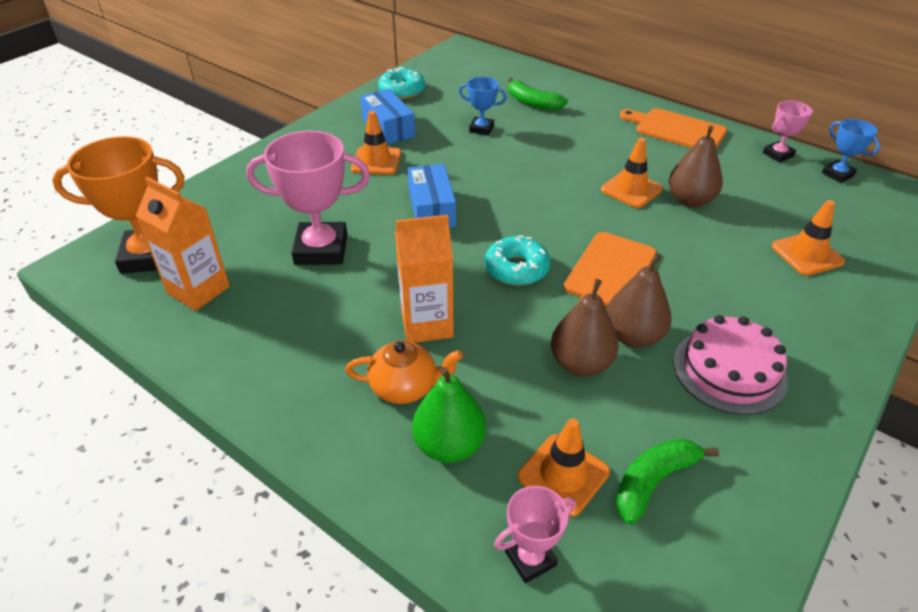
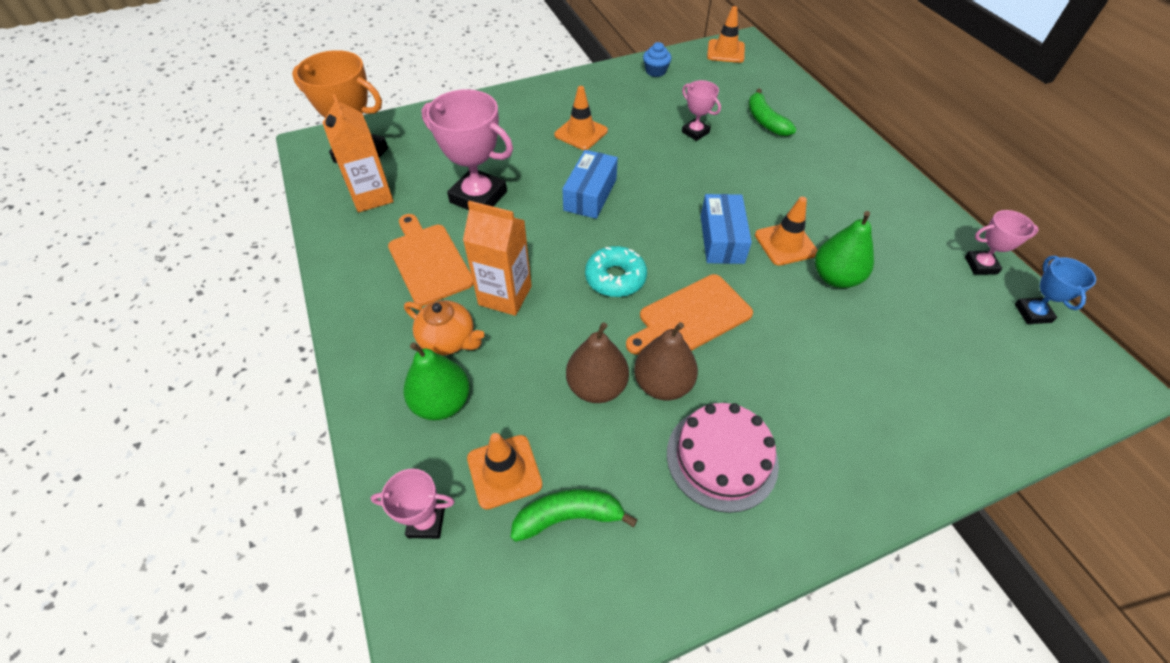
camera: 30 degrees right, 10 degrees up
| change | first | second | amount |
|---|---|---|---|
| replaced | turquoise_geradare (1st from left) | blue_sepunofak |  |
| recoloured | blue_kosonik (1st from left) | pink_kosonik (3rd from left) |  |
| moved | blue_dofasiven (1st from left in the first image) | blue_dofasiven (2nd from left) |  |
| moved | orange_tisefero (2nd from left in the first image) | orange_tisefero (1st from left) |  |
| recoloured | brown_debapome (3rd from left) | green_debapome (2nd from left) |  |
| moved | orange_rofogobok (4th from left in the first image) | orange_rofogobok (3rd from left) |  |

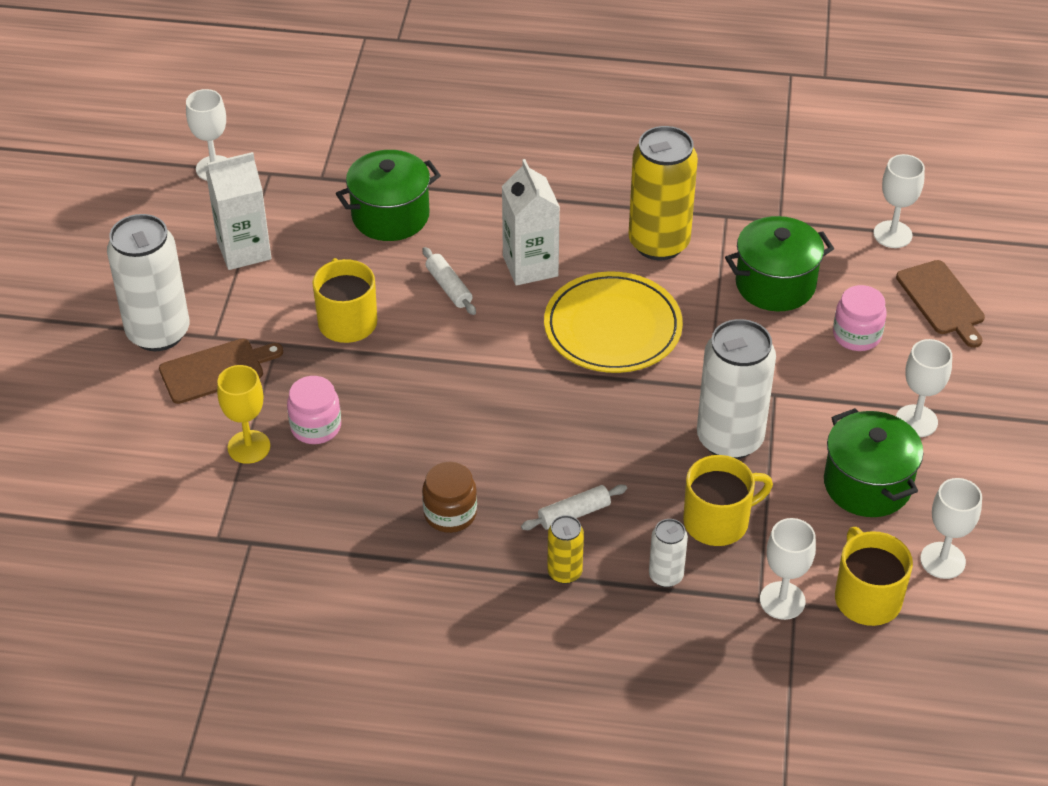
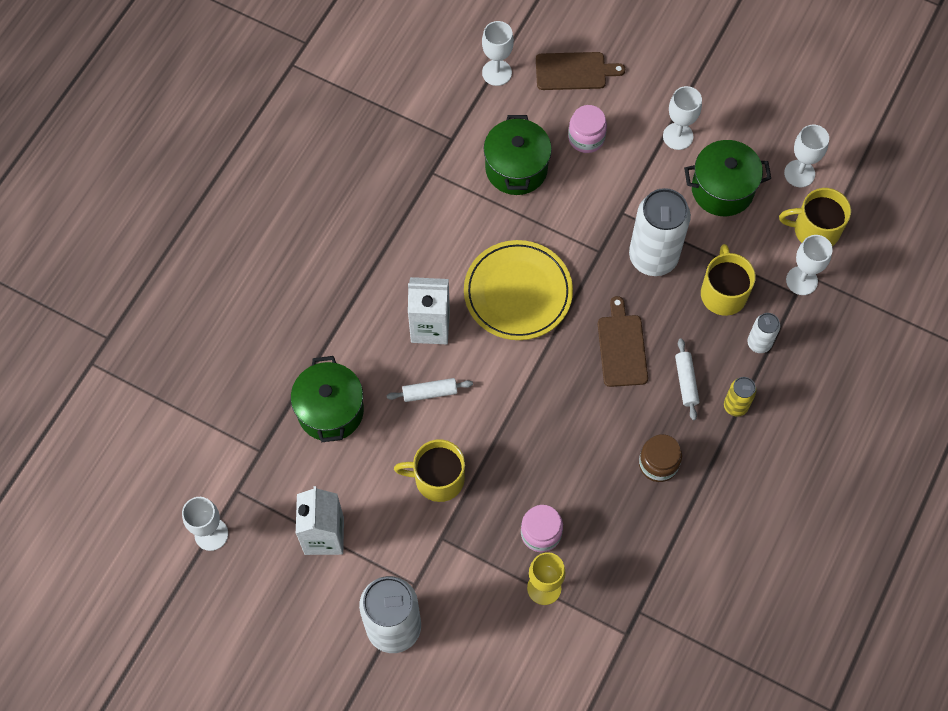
camera: 70 degrees left, 20 degrees up
| change | first | second | amount |
|---|---|---|---|
| removed | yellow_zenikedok (2nd from left) |  |  |
| moved | brown_tisefero (1st from left in the first image) | brown_tisefero (2nd from left) |  |

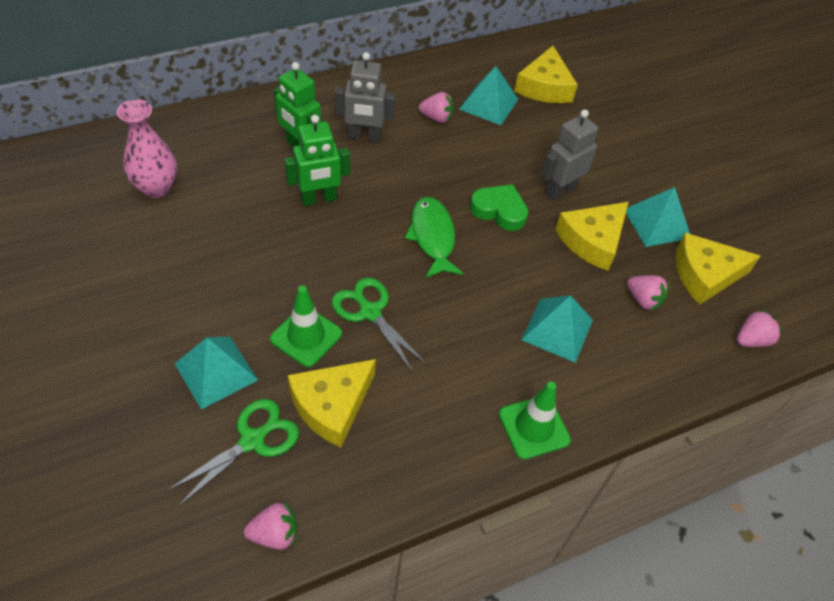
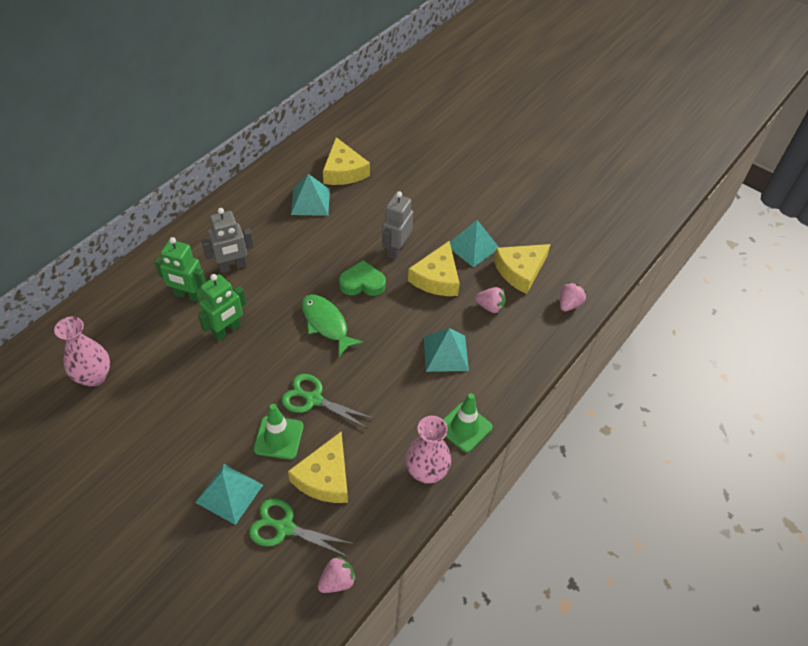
camera: 25 degrees left, 0 degrees up
| change | first | second | amount |
|---|---|---|---|
| removed | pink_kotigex (2nd from left) |  |  |
| turned | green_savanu (1st from left) |  | 90 degrees counterclockwise |
| added |  | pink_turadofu (2nd from left) |  |

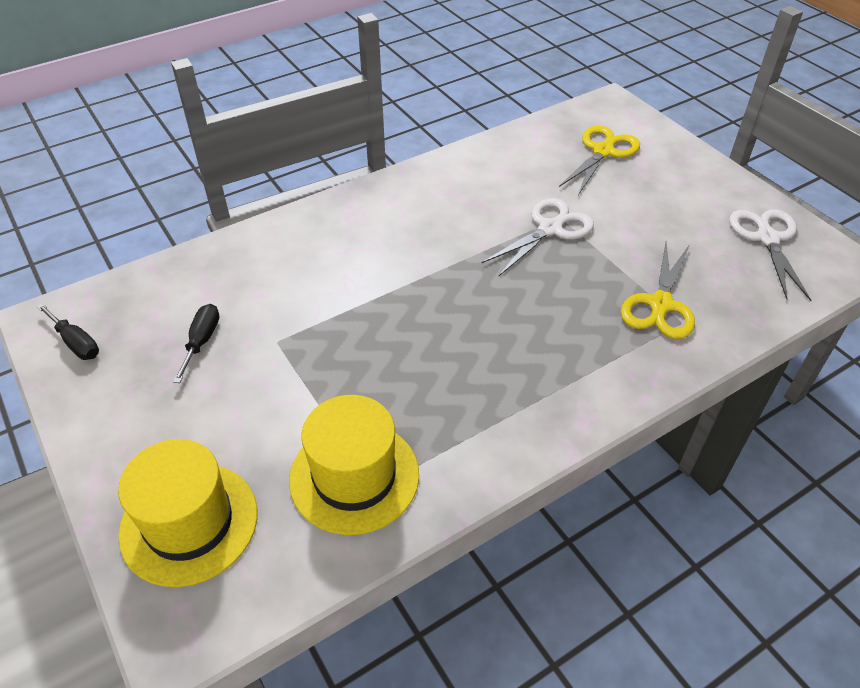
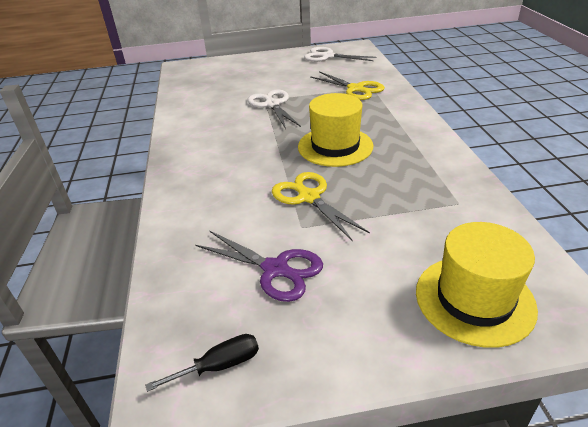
camera: 65 degrees left, 10 degrees down
| change | first | second | amount |
|---|---|---|---|
| moved | yellow_savanu (1st from left) |  |  |
| replaced | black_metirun (2nd from left) | purple_savanu |  |
| moved | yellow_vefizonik (2nd from left in the first image) | yellow_vefizonik (1st from left) |  |

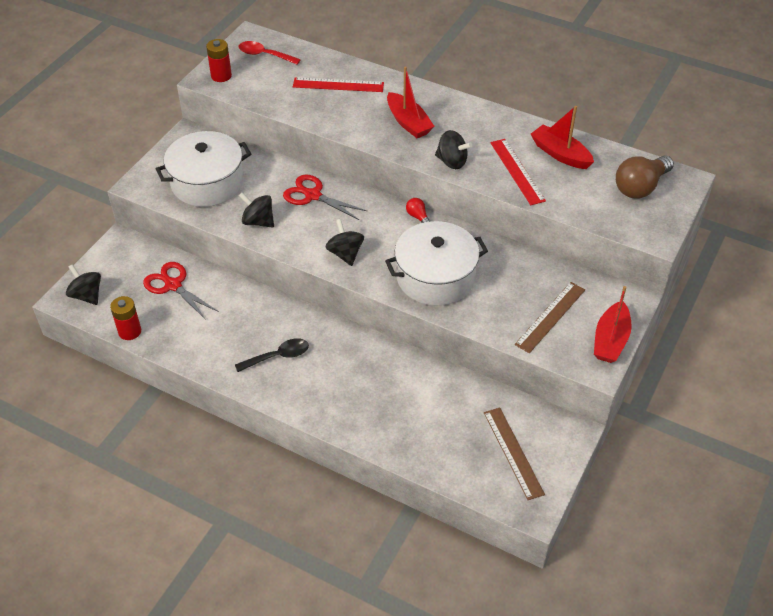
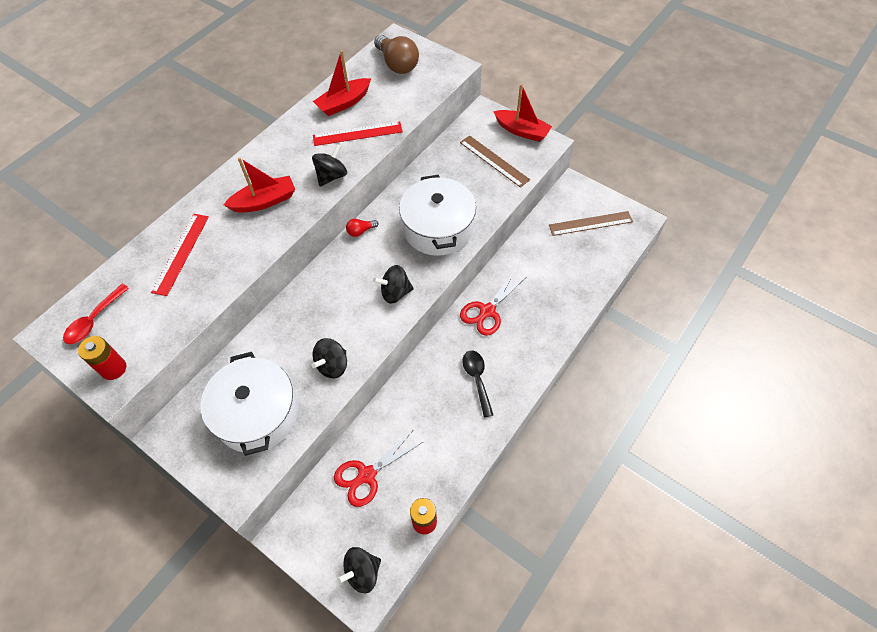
camera: 80 degrees left, 10 degrees up
| change | first | second | amount |
|---|---|---|---|
| moved | red_savanu (2nd from left) |  |  |

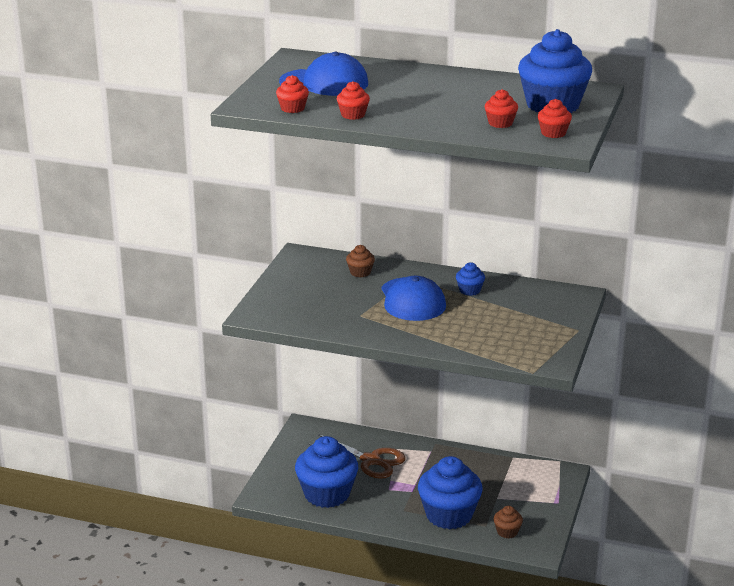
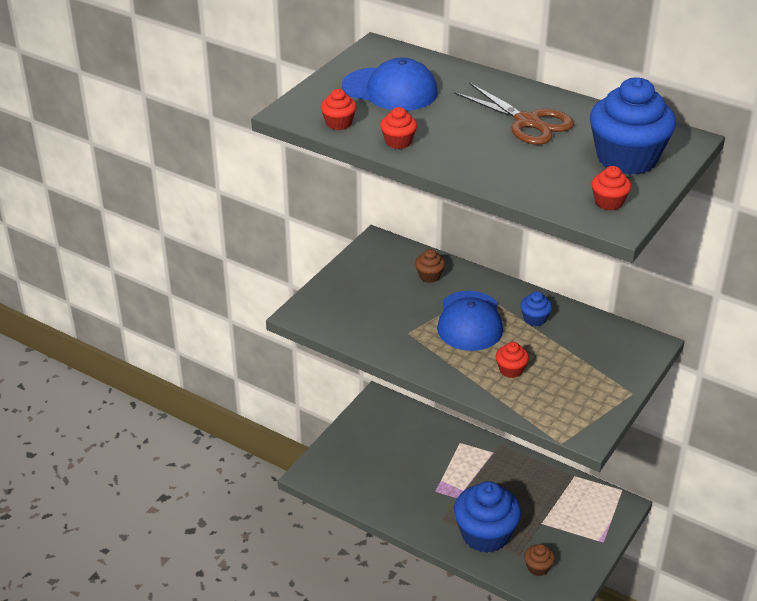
camera: 15 degrees right, 10 degrees up
| change | first | second | amount |
|---|---|---|---|
| moved | red_sepunofak (3rd from left) |  |  |
| moved | brown_savanu |  |  |
| removed | blue_sepunofak (1st from left) |  |  |

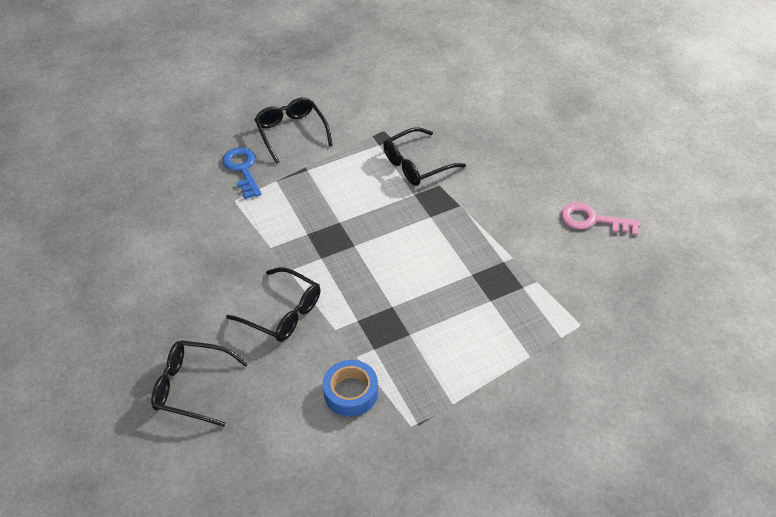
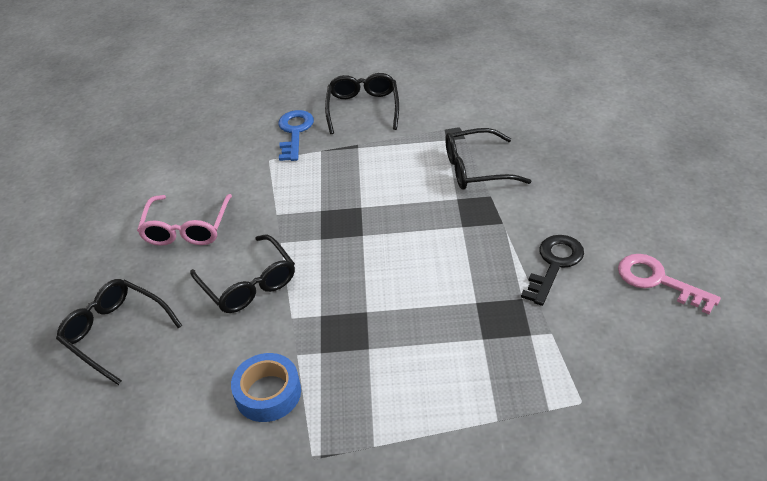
camera: 25 degrees right, 5 degrees down
| change | first | second | amount |
|---|---|---|---|
| added |  | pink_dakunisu |  |
| added |  | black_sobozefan |  |

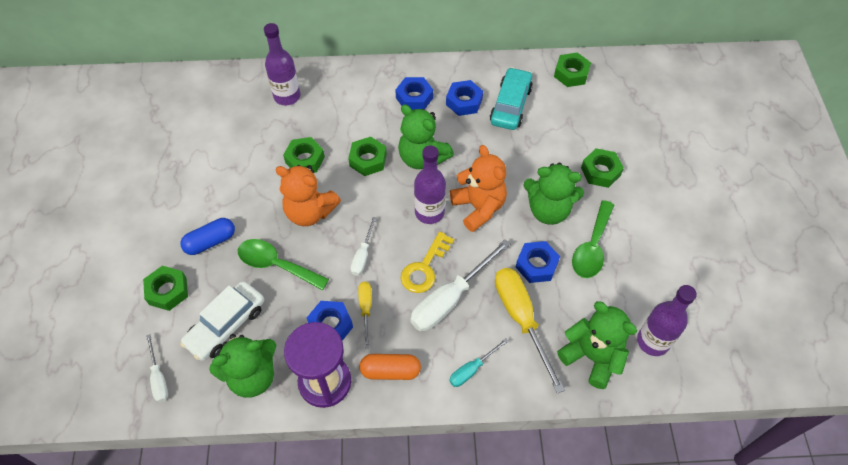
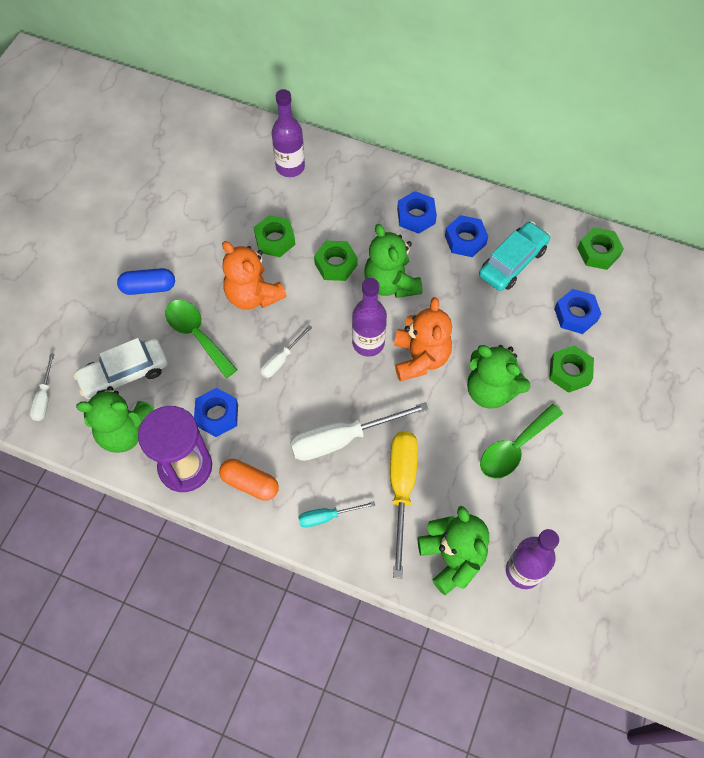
camera: 25 degrees right, 5 degrees up
| change | first | second | amount |
|---|---|---|---|
| removed | yellow_sobozefan |  |  |
| moved | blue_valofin (4th from left) |  |  |
| removed | green_valofin (1st from left) |  |  |
| removed | yellow_metirun (1st from left) |  |  |

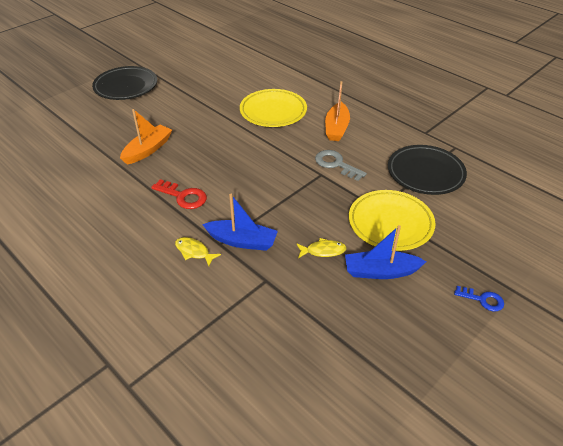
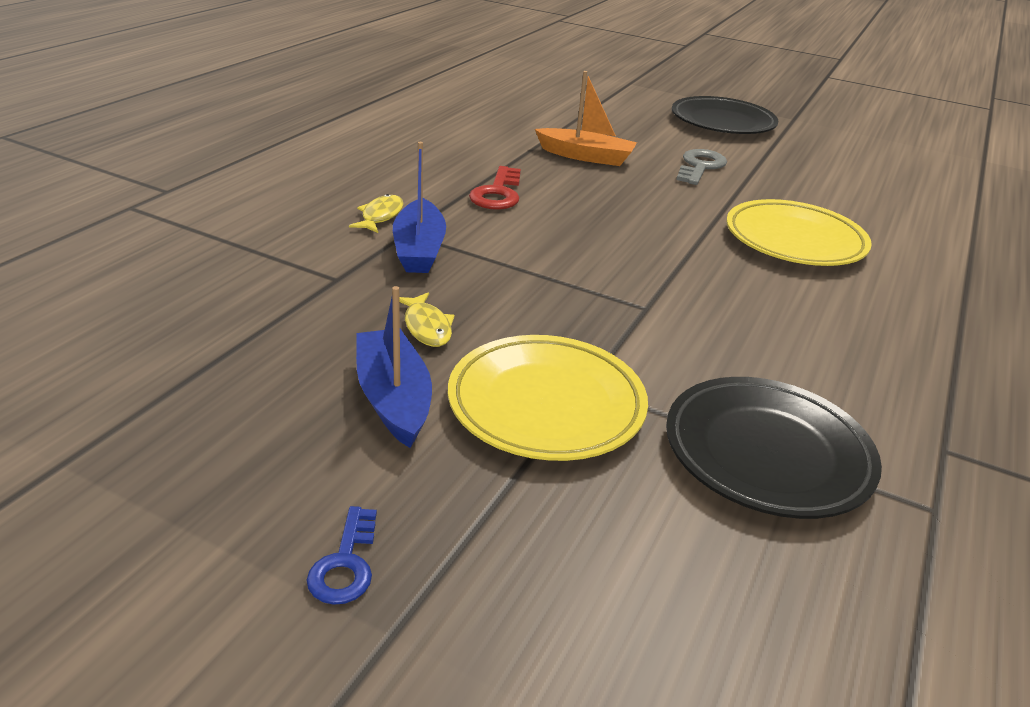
camera: 70 degrees right, 10 degrees down
| change | first | second | amount |
|---|---|---|---|
| removed | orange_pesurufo (2nd from left) |  |  |
| moved | grey_sobozefan |  |  |

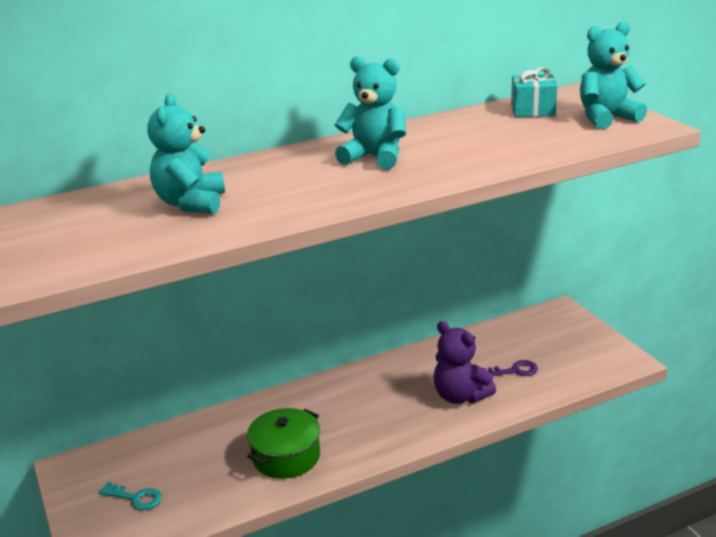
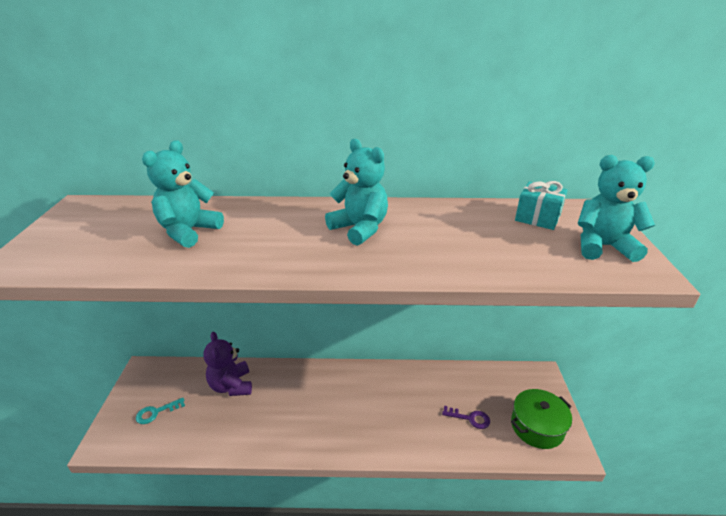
camera: 25 degrees right, 5 degrees up
| change | first | second | amount |
|---|---|---|---|
| moved | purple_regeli |  |  |
| moved | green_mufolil |  |  |
| turned | turquoise_sobozefan |  | 105 degrees clockwise |

